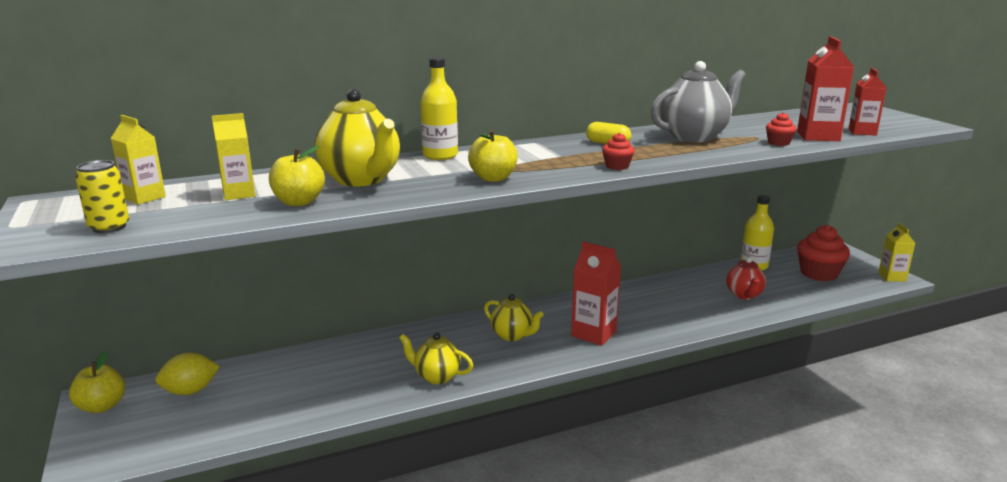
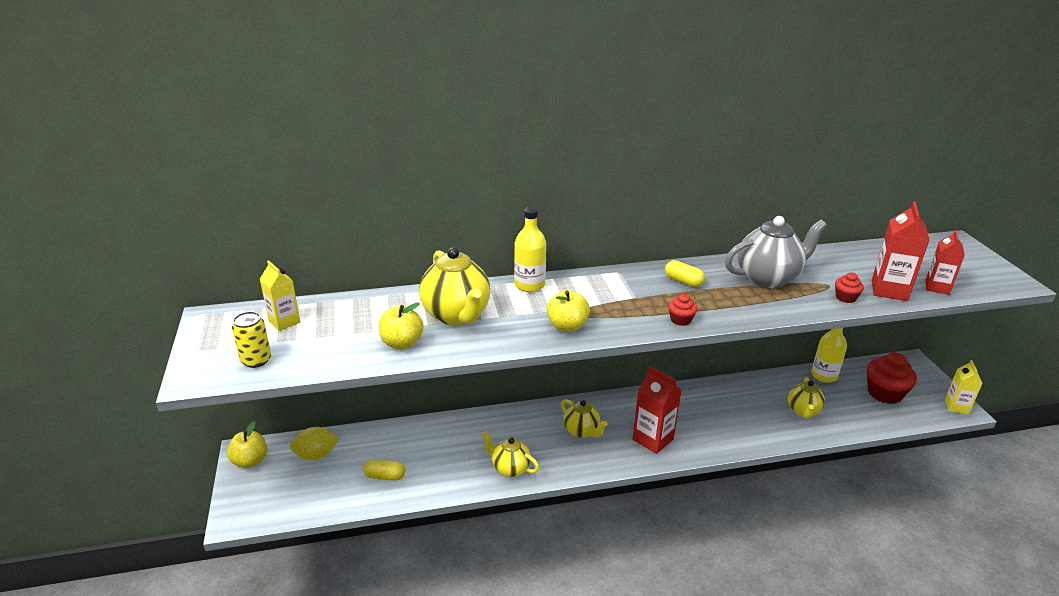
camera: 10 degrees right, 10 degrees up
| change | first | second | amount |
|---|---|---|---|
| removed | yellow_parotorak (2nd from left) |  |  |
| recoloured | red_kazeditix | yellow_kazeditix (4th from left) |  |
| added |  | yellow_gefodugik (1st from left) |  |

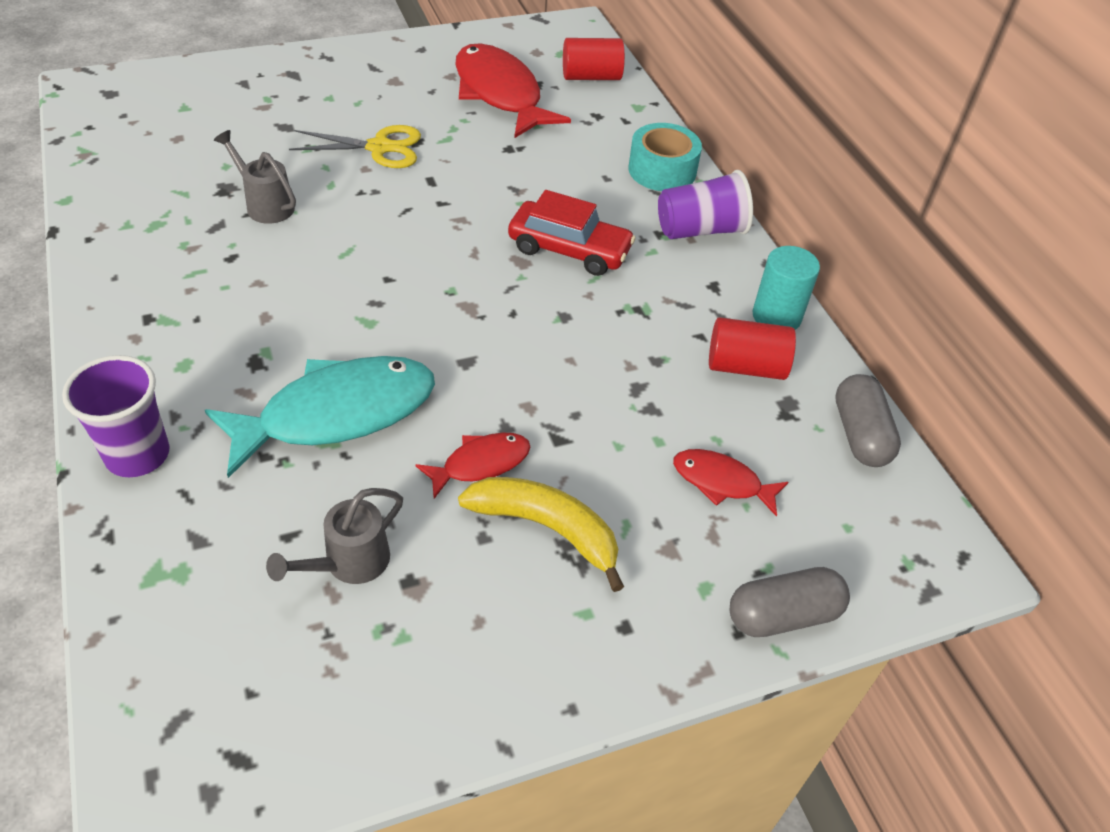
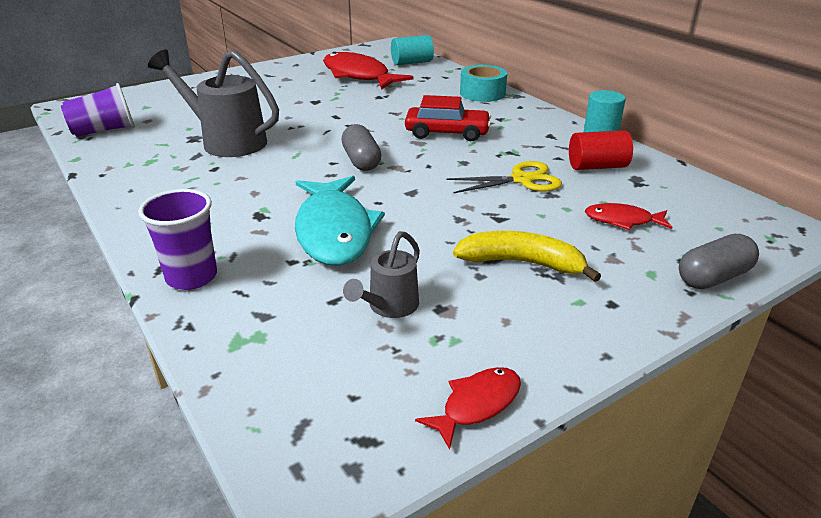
camera: 10 degrees left, 15 degrees down
| change | first | second | amount |
|---|---|---|---|
| recoloured | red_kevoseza (1st from left) | turquoise_kevoseza (1st from left) |  |
| moved | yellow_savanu |  |  |
| resized | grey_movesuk (1st from left) |  | x1.85 |
| moved | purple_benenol (2nd from left in the first image) | purple_benenol (1st from left) |  |
| turned | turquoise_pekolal |  | 120 degrees clockwise |
| moved | grey_gefodugik (2nd from left in the first image) | grey_gefodugik (1st from left) |  |
| moved | red_pekolal (1st from left in the first image) | red_pekolal (2nd from left) |  |

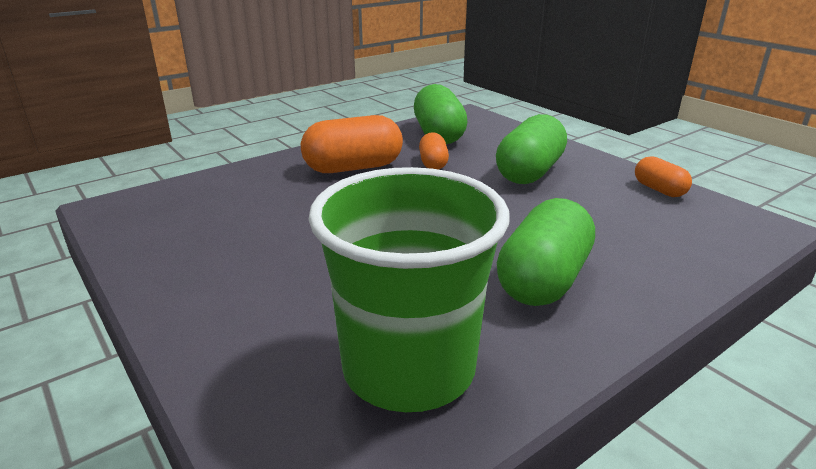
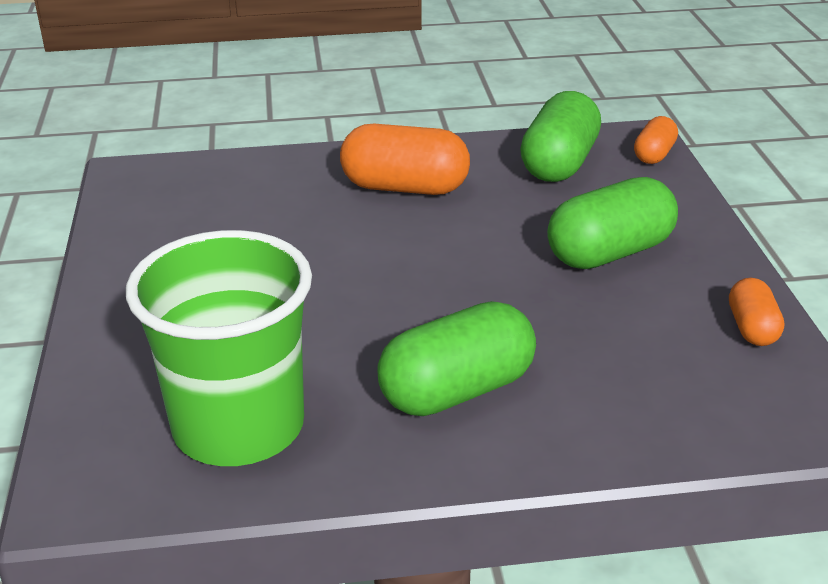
camera: 30 degrees right, 5 degrees up
| change | first | second | amount |
|---|---|---|---|
| moved | orange_gefodugik (2nd from left) |  |  |

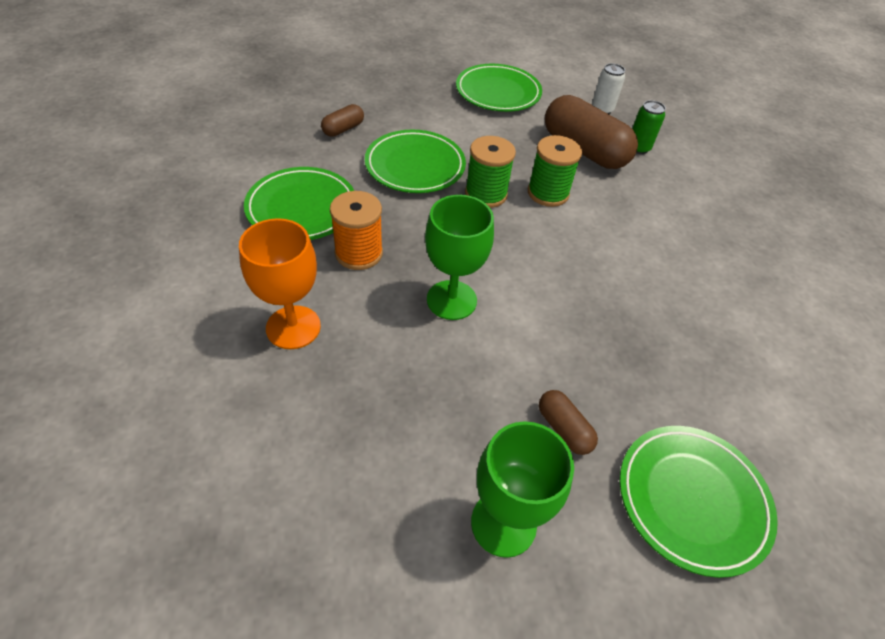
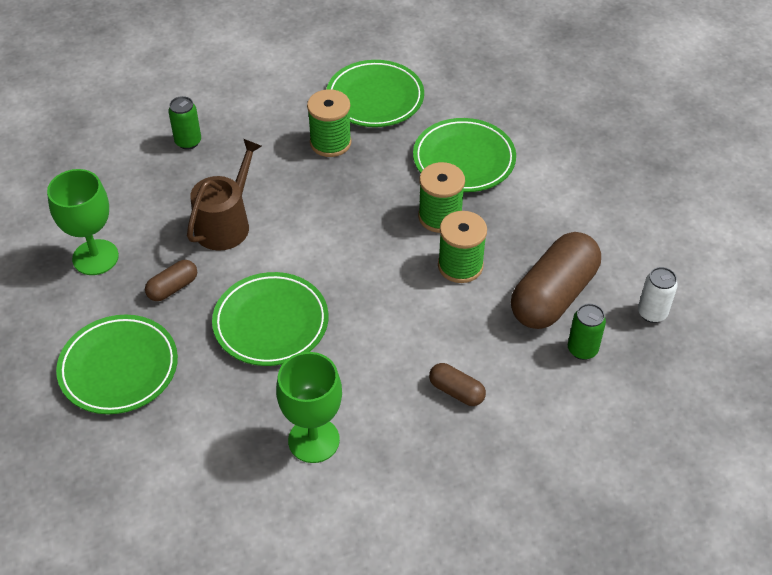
camera: 85 degrees right, 0 degrees up
| change | first | second | amount |
|---|---|---|---|
| moved | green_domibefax (3rd from left in the first image) | green_domibefax (2nd from left) |  |
| moved | brown_gefodugik (1st from left in the first image) | brown_gefodugik (2nd from left) |  |
| recoloured | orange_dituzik | green_dituzik (1st from left) |  |
| moved | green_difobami (1st from left in the first image) | green_difobami (2nd from left) |  |
| removed | orange_difobami |  |  |
| added |  | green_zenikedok (1st from left) |  |
| added |  | brown_movesuk |  |

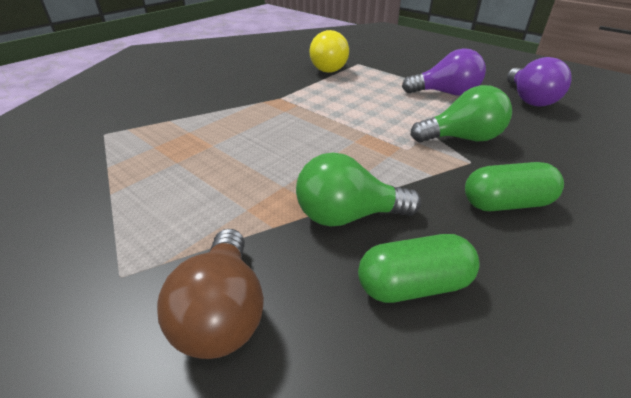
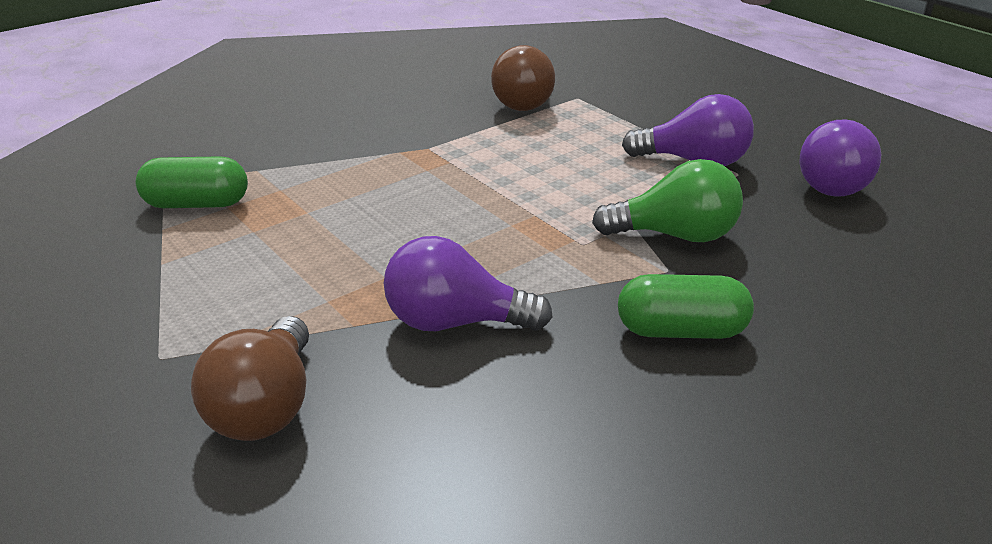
camera: 10 degrees right, 5 degrees down
| change | first | second | amount |
|---|---|---|---|
| recoloured | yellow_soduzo | brown_soduzo (2nd from left) |  |
| recoloured | green_soduzo (1st from left) | purple_soduzo (1st from left) |  |
| moved | green_gefodugik (1st from left) |  |  |

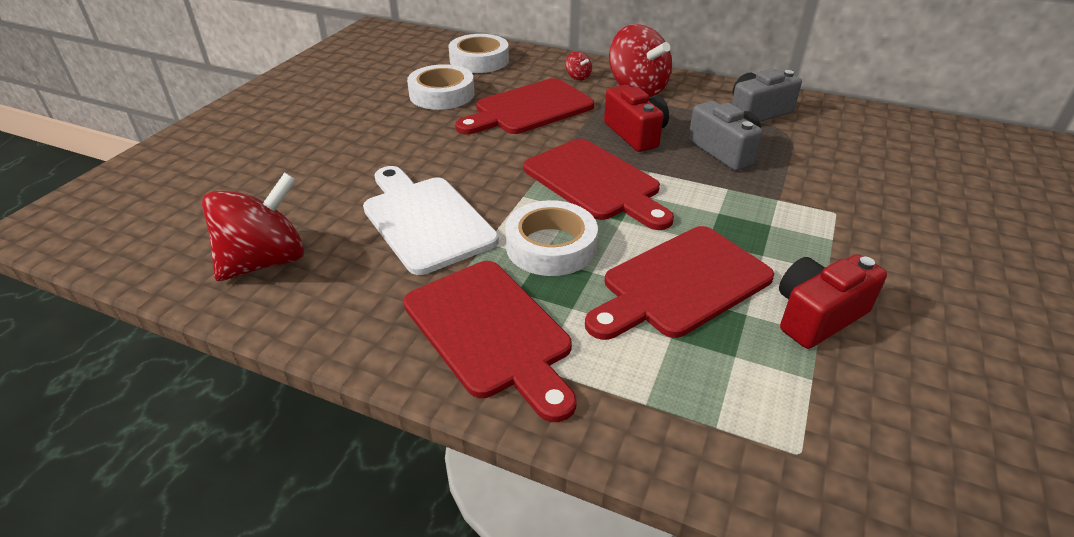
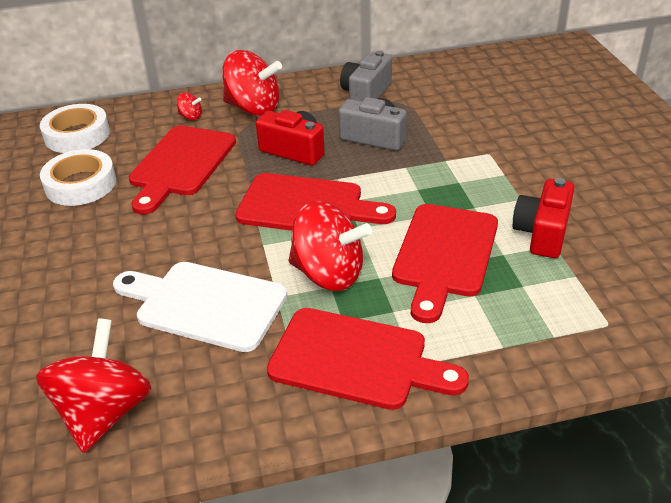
camera: 35 degrees left, 0 degrees up
| change | first | second | amount |
|---|---|---|---|
| replaced | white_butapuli (3rd from left) | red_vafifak (4th from left) |  |

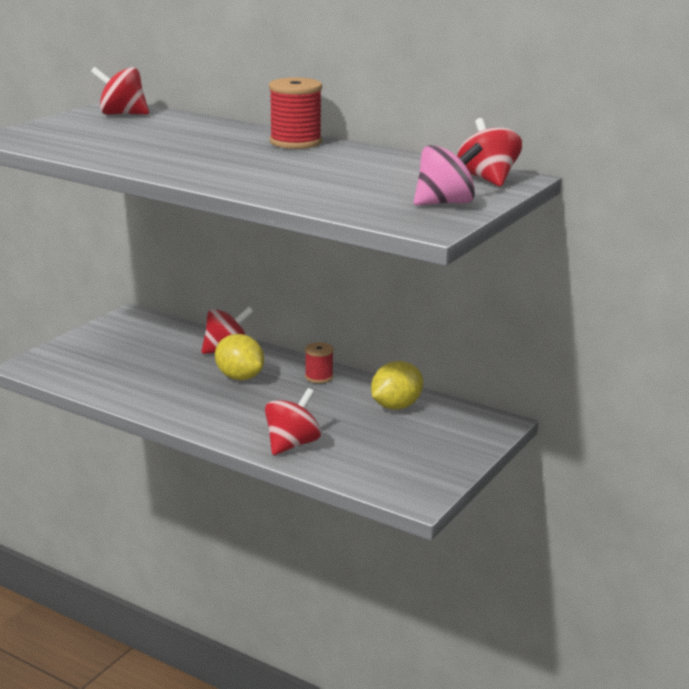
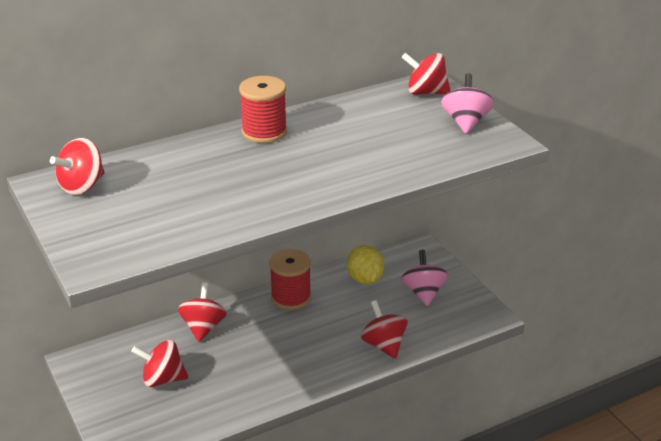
camera: 60 degrees left, 10 degrees up
| change | first | second | amount |
|---|---|---|---|
| removed | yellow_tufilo (1st from left) |  |  |
| resized | red_dituzik (2nd from left) |  | x1.70 |
| added |  | pink_vafifak (1st from left) |  |
| added |  | red_vafifak (2nd from left) |  |

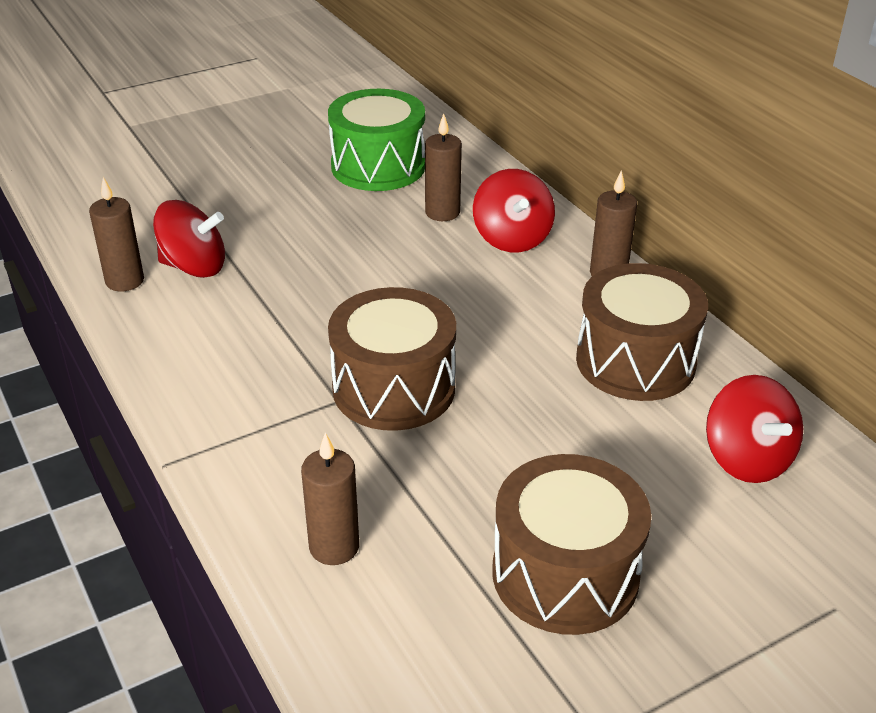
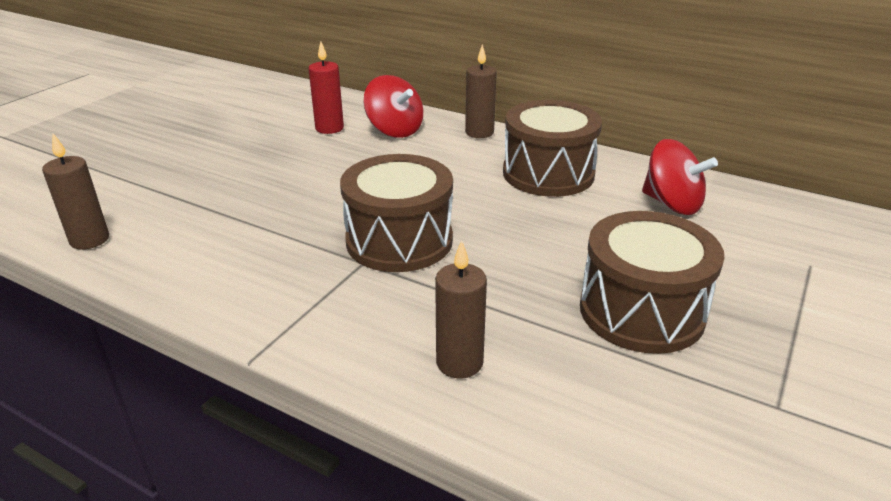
camera: 30 degrees left, 5 degrees down
| change | first | second | amount |
|---|---|---|---|
| removed | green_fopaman |  |  |
| recoloured | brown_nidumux (3rd from left) | red_nidumux |  |
| removed | red_vafifak (1st from left) |  |  |

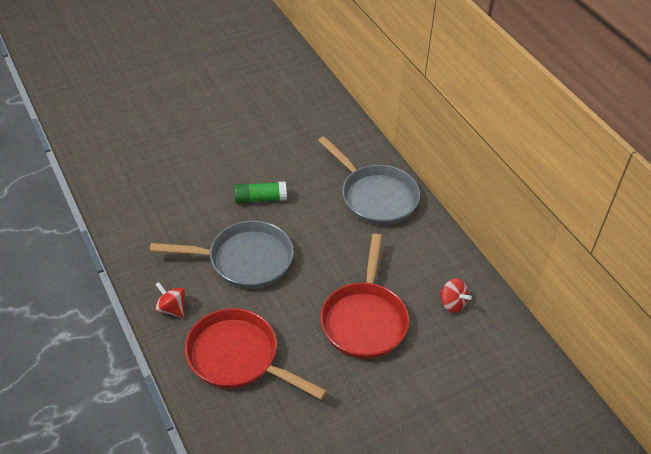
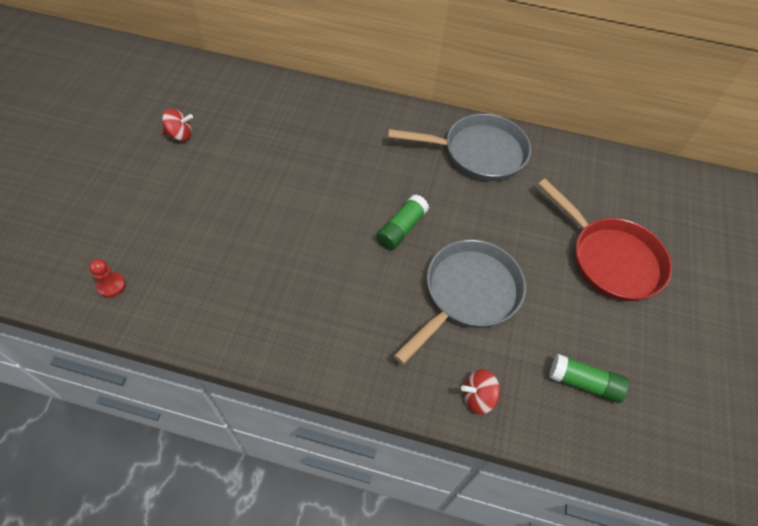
camera: 50 degrees left, 10 degrees up
| change | first | second | amount |
|---|---|---|---|
| moved | red_vafifak (2nd from left in the first image) | red_vafifak (1st from left) |  |
| replaced | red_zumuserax (1st from left) | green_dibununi (2nd from left) |  |
| added |  | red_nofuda |  |

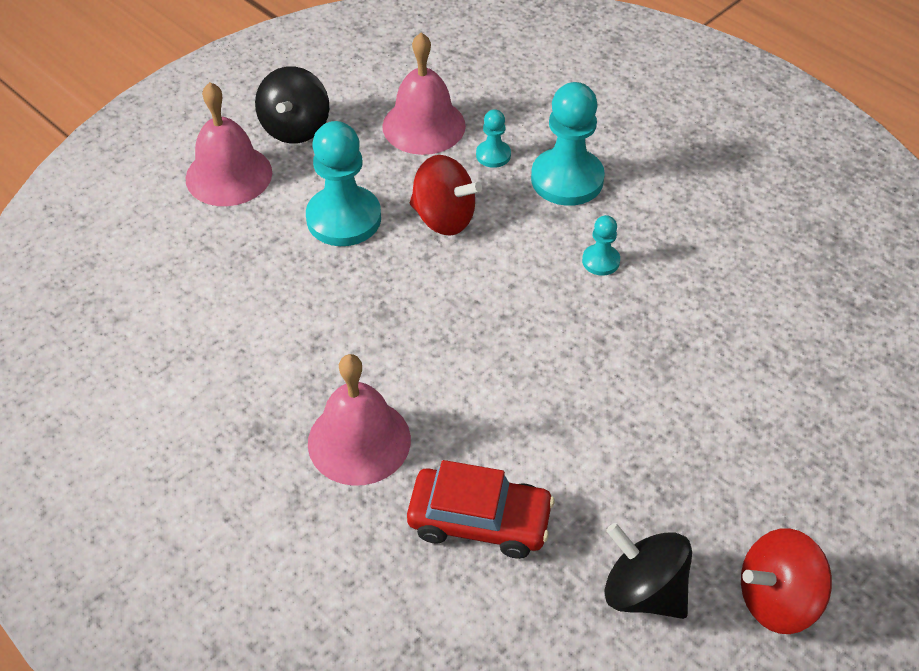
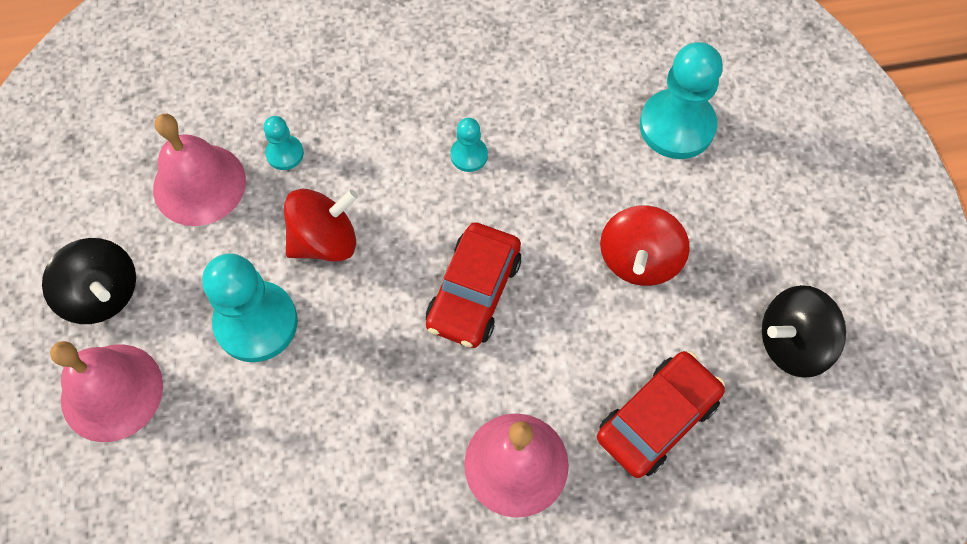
camera: 55 degrees left, 15 degrees up
| change | first | second | amount |
|---|---|---|---|
| moved | turquoise_nofuda (3rd from left in the first image) | turquoise_nofuda (4th from left) |  |
| moved | red_vafifak (2nd from left) |  |  |
| added |  | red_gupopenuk (1st from left) |  |

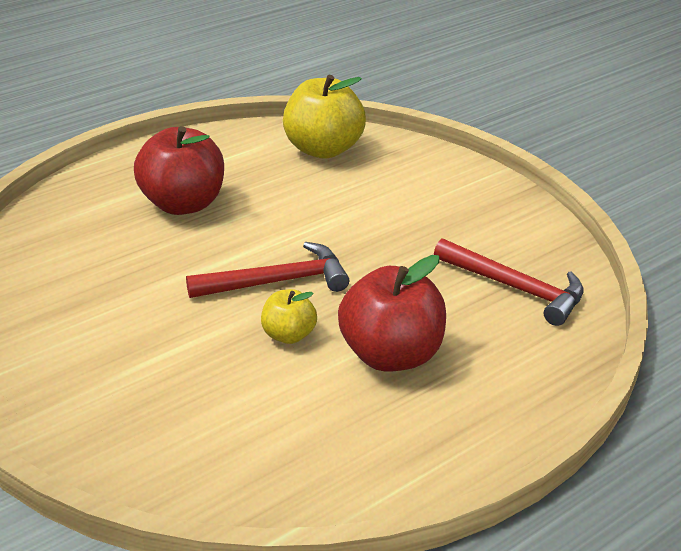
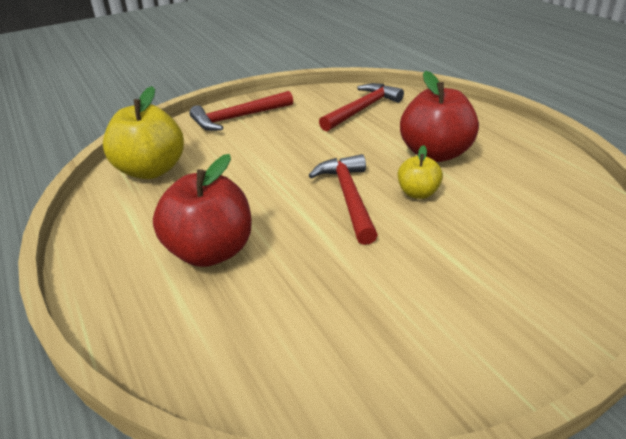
camera: 80 degrees left, 0 degrees up
| change | first | second | amount |
|---|---|---|---|
| added |  | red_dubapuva (1st from left) |  |

